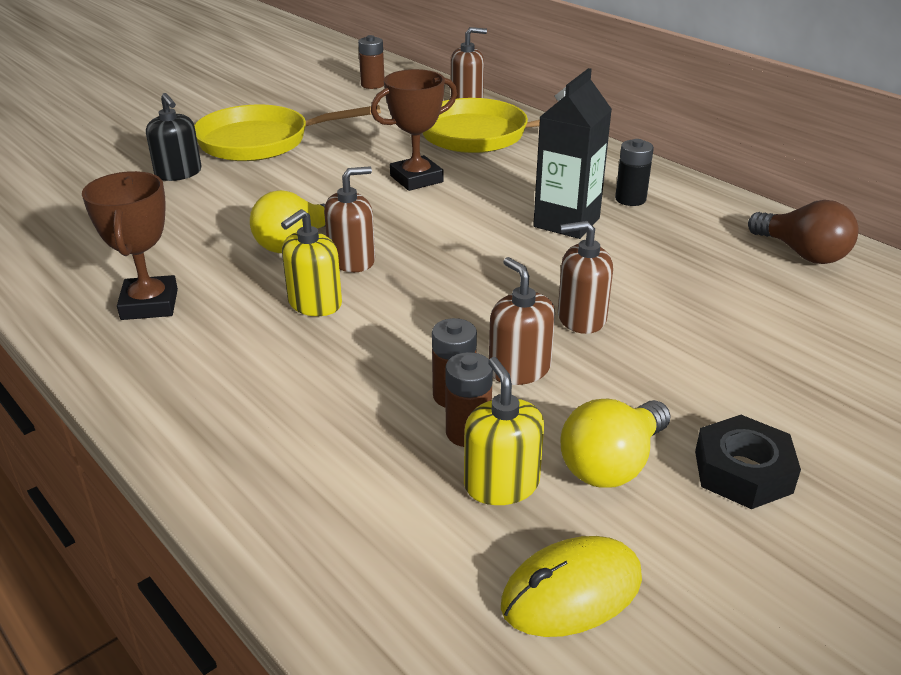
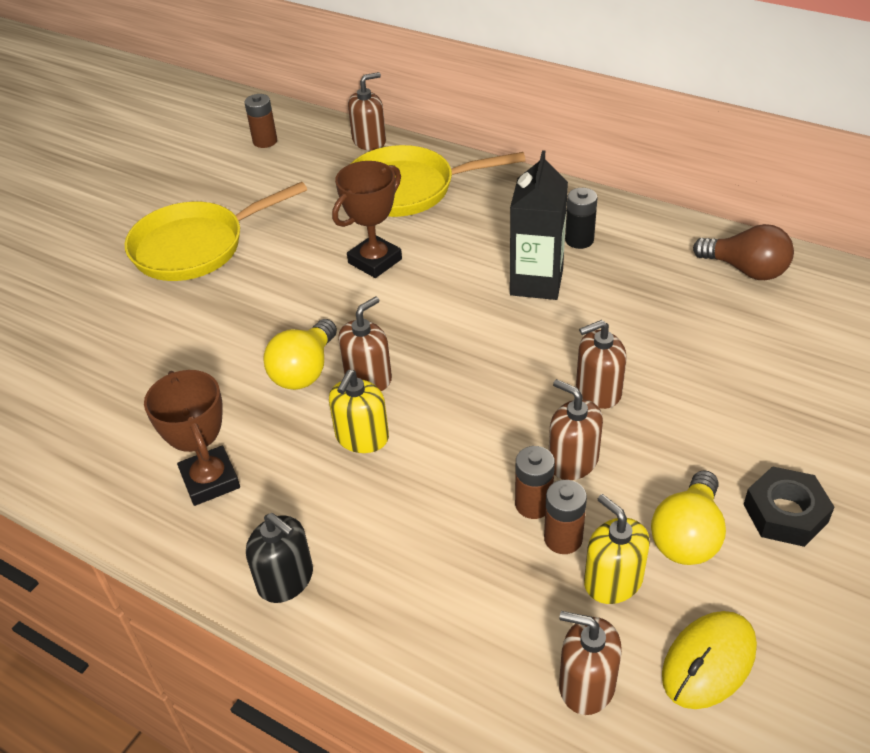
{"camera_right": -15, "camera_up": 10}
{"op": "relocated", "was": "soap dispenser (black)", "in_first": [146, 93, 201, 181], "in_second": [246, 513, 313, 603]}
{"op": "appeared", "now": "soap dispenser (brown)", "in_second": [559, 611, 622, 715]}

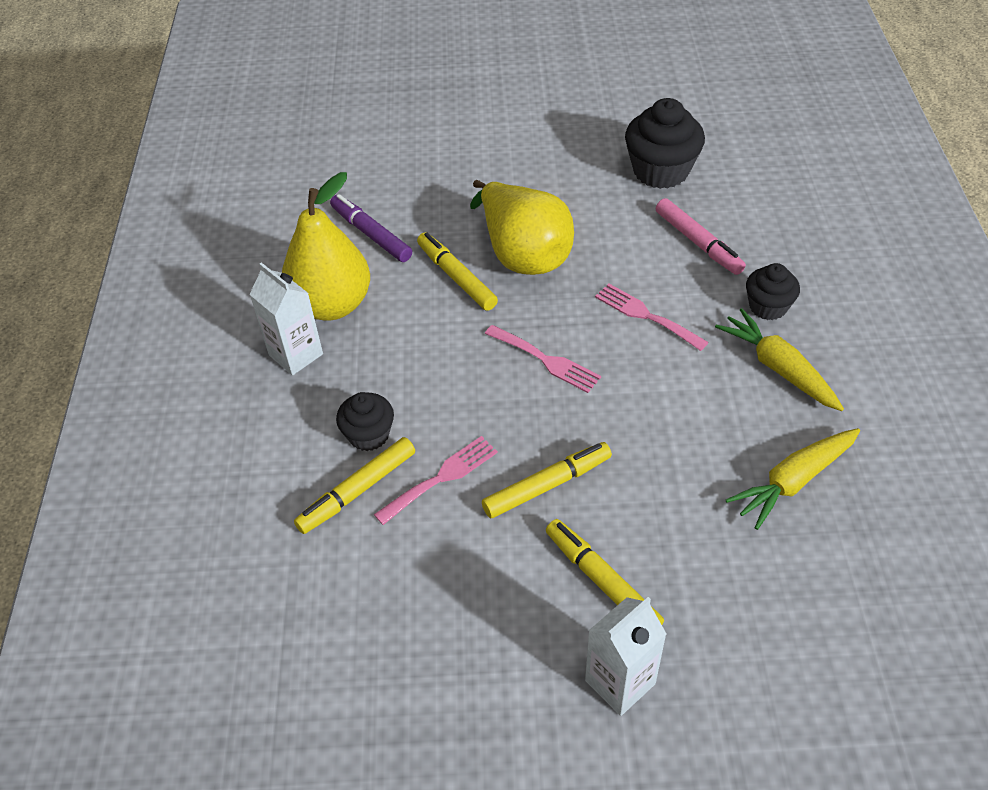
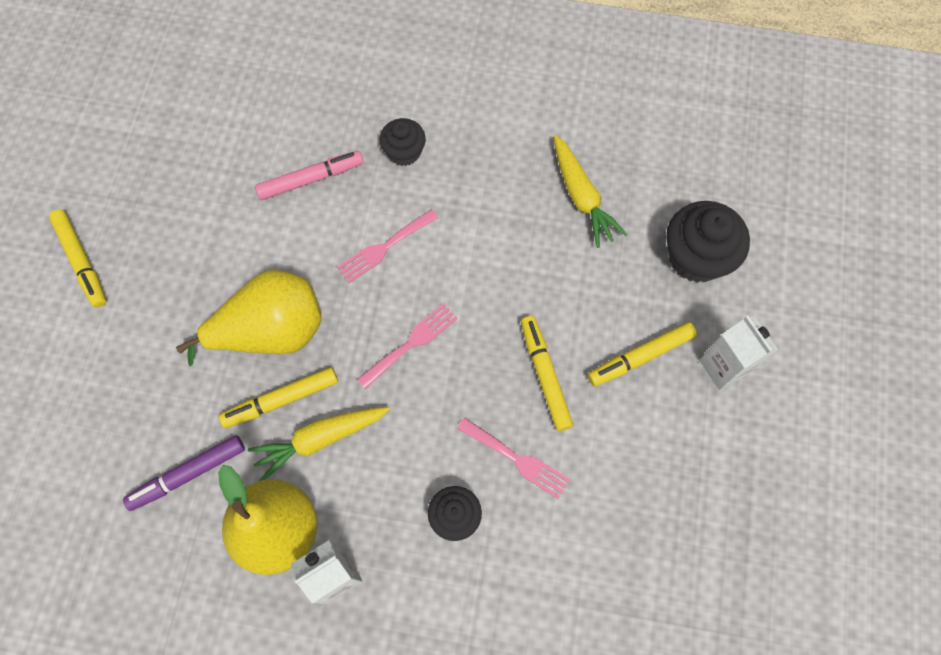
{"camera_right": -80, "camera_up": 20}
{"op": "relocated", "was": "marker (yellow)", "in_first": [294, 437, 415, 534], "in_second": [49, 210, 107, 308]}
{"op": "relocated", "was": "carrot (yellow)", "in_first": [715, 308, 844, 411], "in_second": [248, 407, 390, 481]}
{"op": "spun", "was": "fork (pink)", "in_first": [374, 436, 498, 525], "in_second": [457, 417, 570, 499], "clockwise": 150}
{"op": "relocated", "was": "cupcake (black)", "in_first": [625, 98, 705, 189], "in_second": [666, 201, 750, 283]}

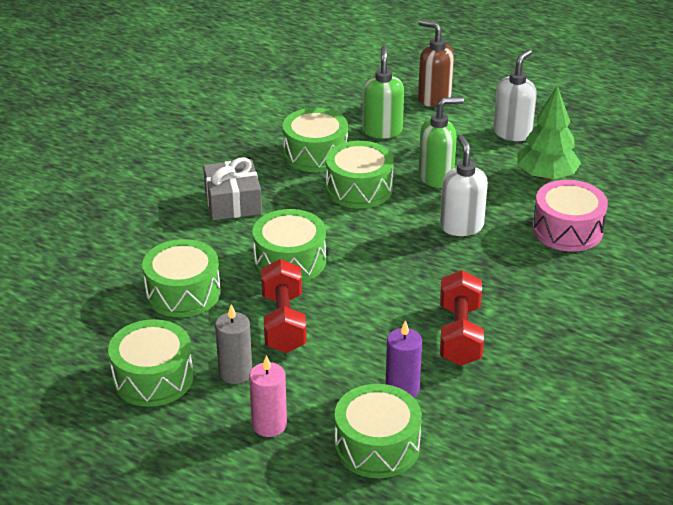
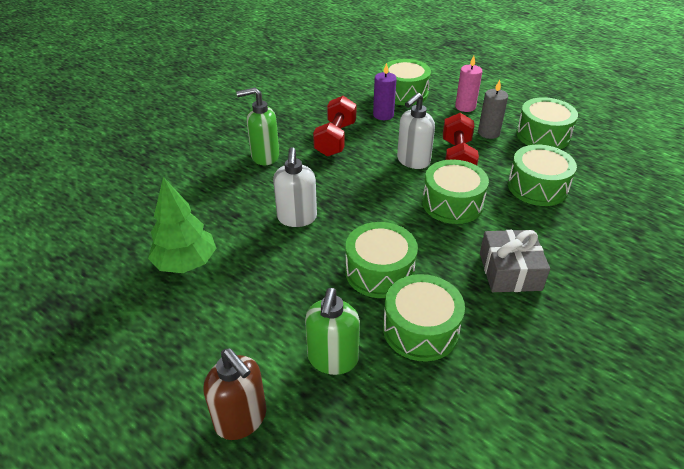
{"camera_right": -170, "camera_up": 5}
{"op": "relocated", "was": "soap dispenser (green)", "in_first": [418, 97, 464, 188], "in_second": [236, 87, 279, 165]}
{"op": "relocated", "was": "soap dispenser (white)", "in_first": [493, 49, 537, 141], "in_second": [397, 93, 435, 169]}
{"op": "missing", "was": "drum (pink)", "in_first": [533, 180, 608, 252]}

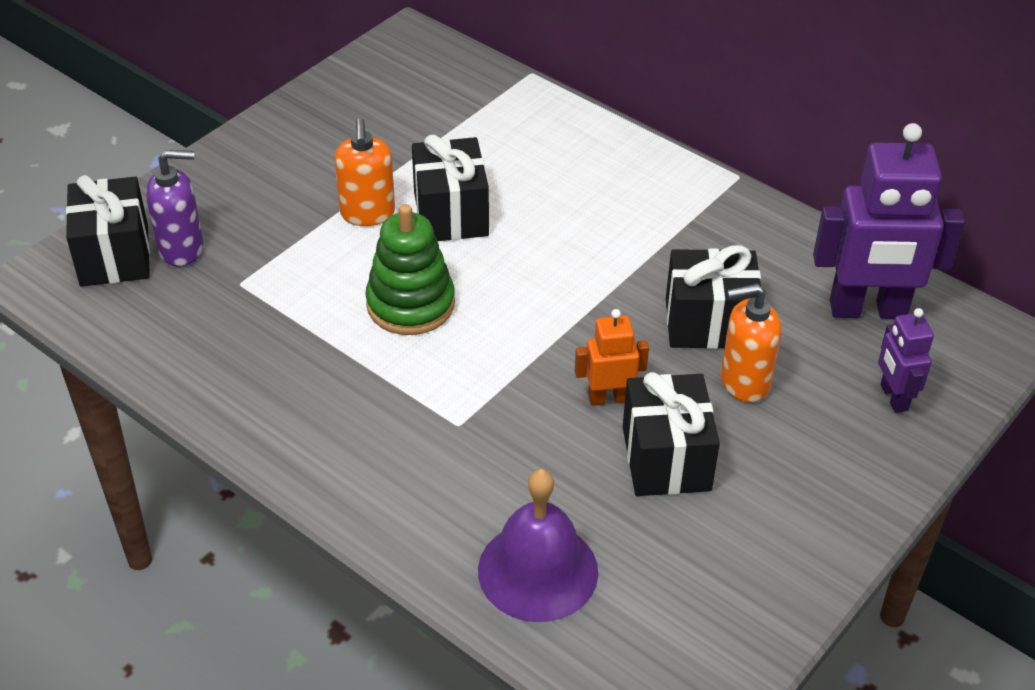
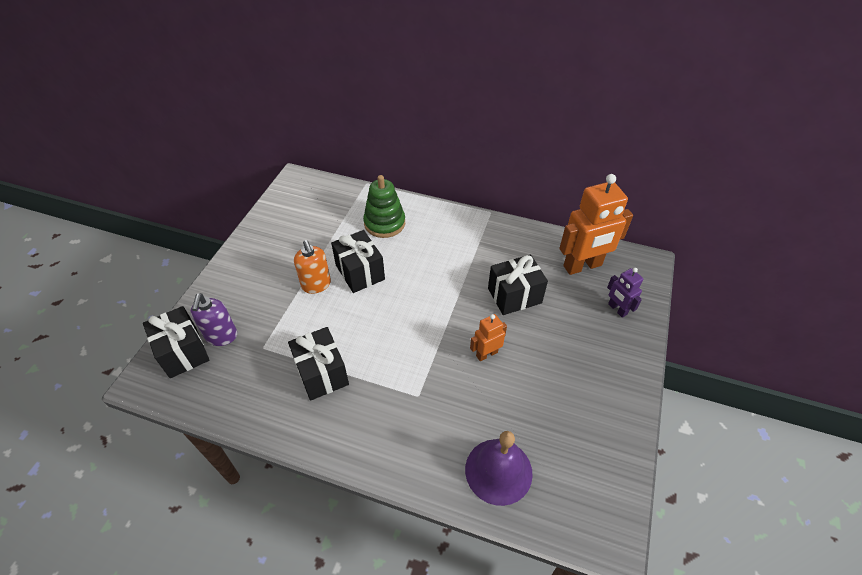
{"camera_right": -20, "camera_up": 5}
{"op": "spun", "was": "soap dispenser (purple)", "in_first": [146, 150, 203, 266], "in_second": [190, 293, 237, 346], "clockwise": 120}
{"op": "relocated", "was": "gift (black)", "in_first": [623, 372, 720, 496], "in_second": [288, 327, 349, 401]}
{"op": "relocated", "was": "stacking toy (green)", "in_first": [365, 204, 455, 335], "in_second": [363, 175, 405, 238]}
{"op": "colour", "was": "robot (purple)", "now": "robot (orange)", "in_first": [813, 123, 965, 319], "in_second": [559, 174, 633, 275]}
{"op": "missing", "was": "soap dispenser (orange)", "in_first": [721, 284, 781, 402]}

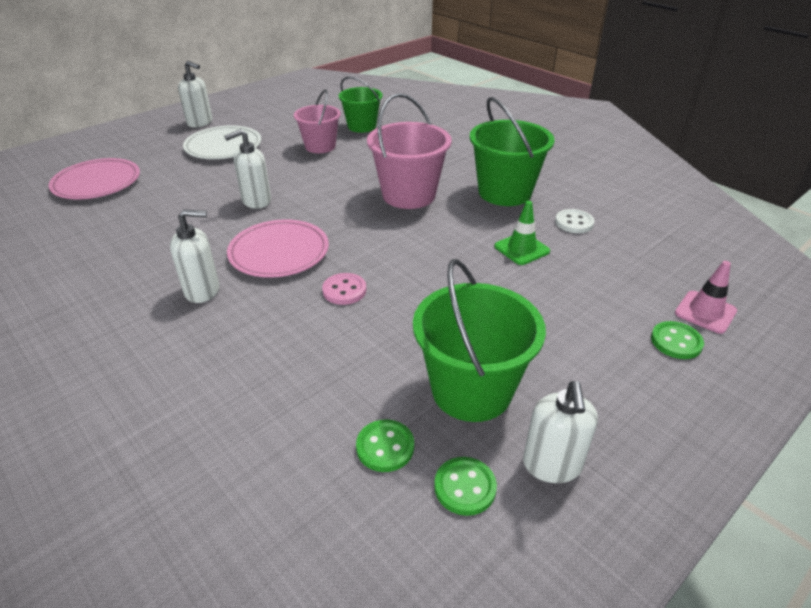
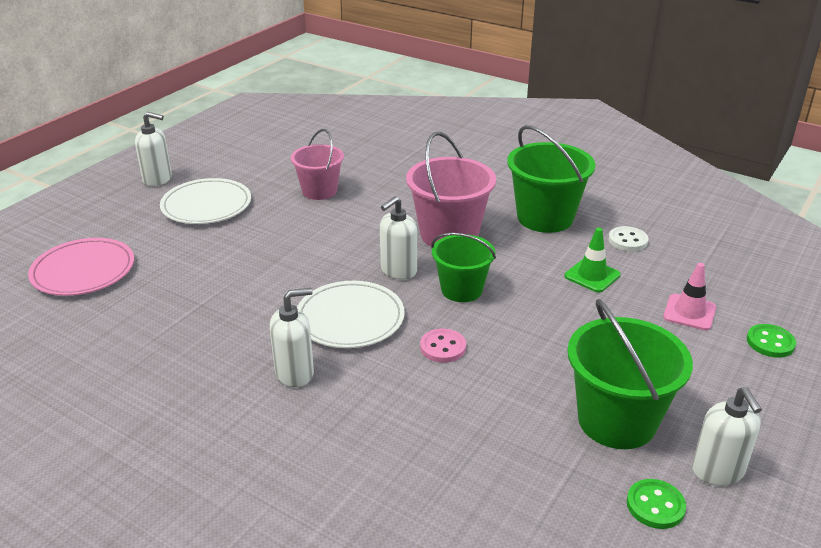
{"camera_right": -15, "camera_up": -5}
{"op": "colour", "was": "plate (pink)", "now": "plate (white)", "in_first": [227, 219, 329, 278], "in_second": [297, 281, 405, 348]}
{"op": "relocated", "was": "soap dispenser (white)", "in_first": [224, 129, 271, 209], "in_second": [380, 196, 418, 280]}
{"op": "relocated", "was": "bucket (green)", "in_first": [339, 77, 383, 133], "in_second": [431, 233, 496, 302]}
{"op": "relocated", "was": "traffic cone (pink)", "in_first": [675, 261, 737, 334], "in_second": [663, 263, 716, 330]}
{"op": "missing", "was": "button (green)", "in_first": [356, 419, 414, 472]}

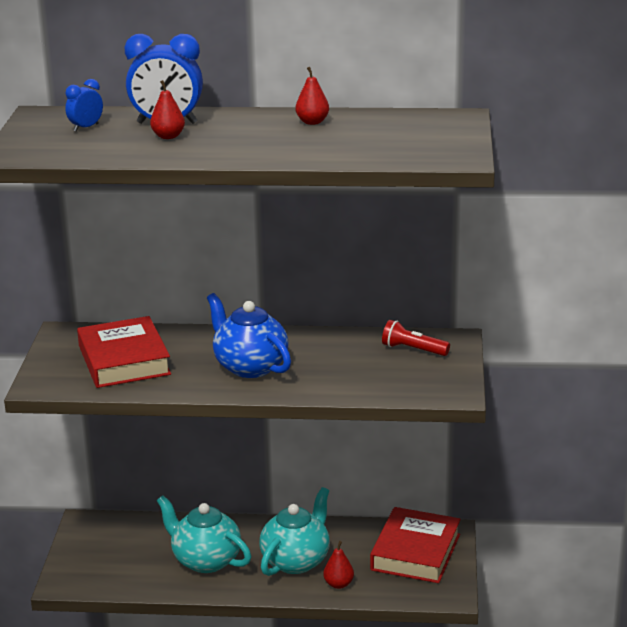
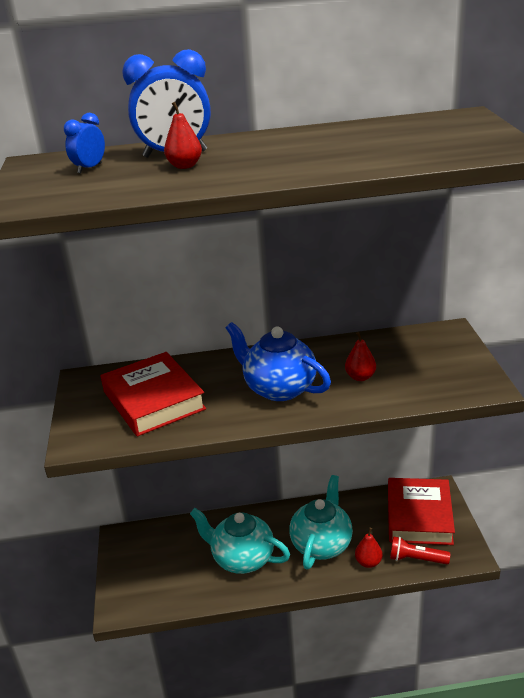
{"camera_right": -10, "camera_up": 5}
{"op": "relocated", "was": "pear (red)", "in_first": [296, 67, 329, 125], "in_second": [345, 332, 376, 381]}
{"op": "relocated", "was": "flashlight (red)", "in_first": [382, 320, 450, 356], "in_second": [390, 536, 450, 564]}

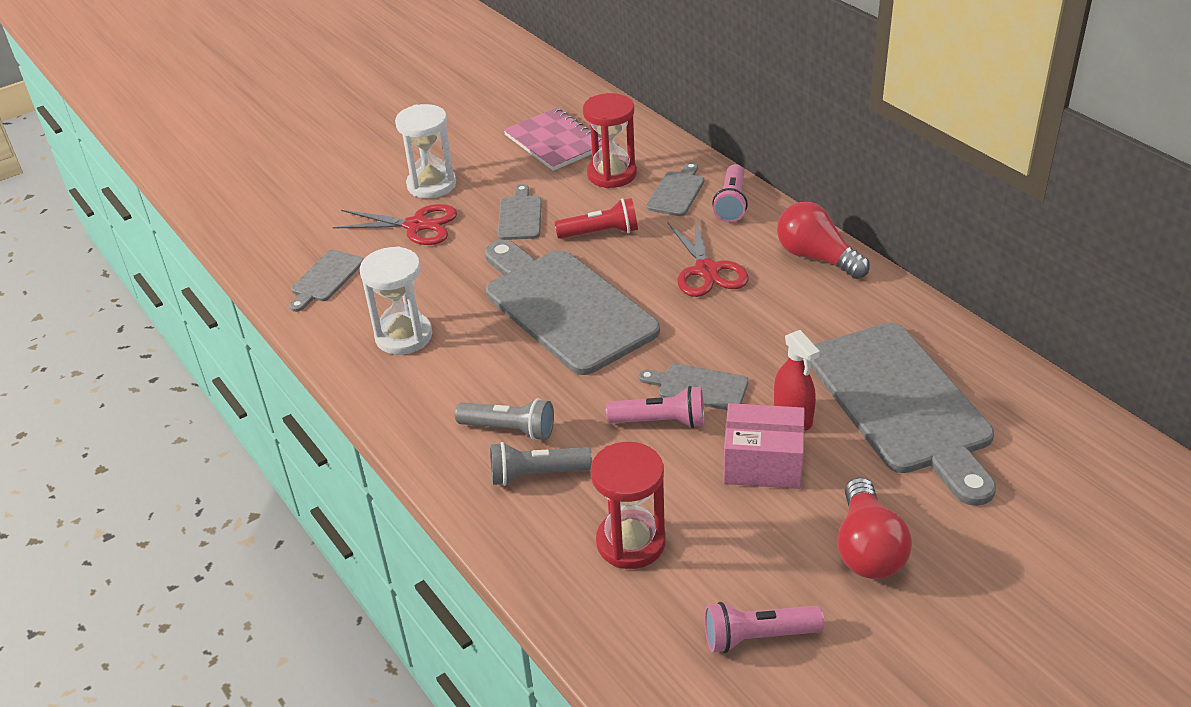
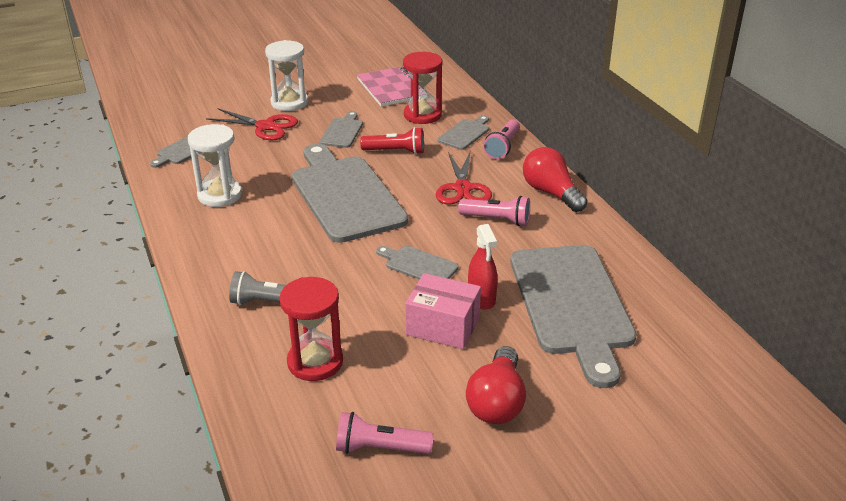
{"camera_right": 10, "camera_up": -5}
{"op": "relocated", "was": "flashlight (pink)", "in_first": [606, 386, 704, 428], "in_second": [458, 196, 530, 226]}
{"op": "missing", "was": "flashlight (grey)", "in_first": [455, 398, 554, 441]}

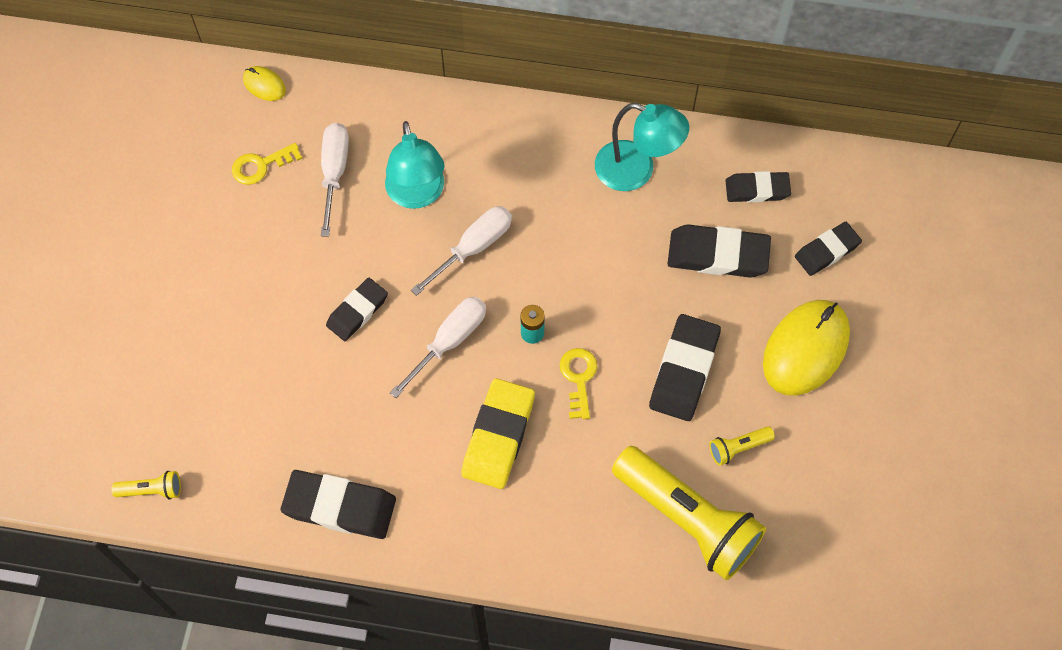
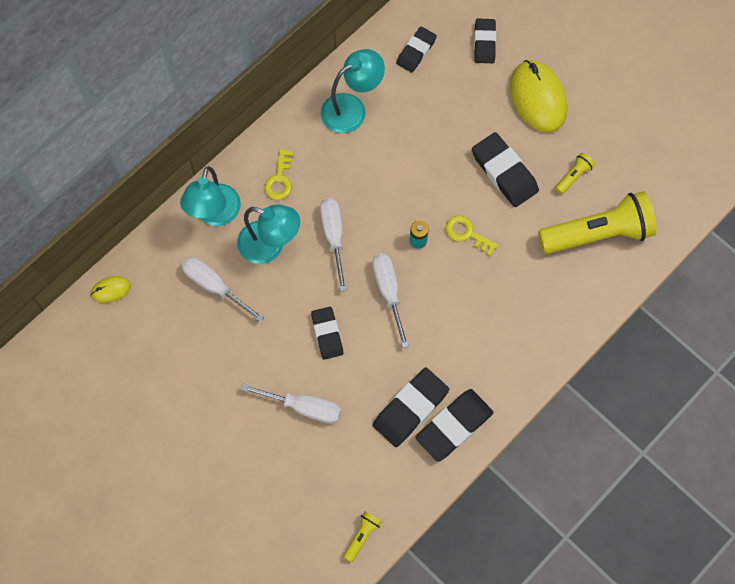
{"camera_right": -55, "camera_up": 5}
{"op": "appeared", "now": "lamp (turquoise)", "in_second": [180, 166, 241, 226]}
{"op": "appeared", "now": "screwdriver (white)", "in_second": [241, 384, 341, 424]}
{"op": "relocated", "was": "key (yellow)", "in_first": [232, 143, 302, 185], "in_second": [264, 149, 294, 200]}
{"op": "relocated", "was": "eraser (black)", "in_first": [668, 224, 771, 278], "in_second": [373, 368, 449, 447]}
{"op": "spun", "was": "flashlight (yellow)", "in_first": [709, 426, 775, 466], "in_second": [555, 153, 595, 194], "clockwise": -150}
{"op": "missing", "was": "eraser (yellow)", "in_first": [461, 378, 535, 489]}

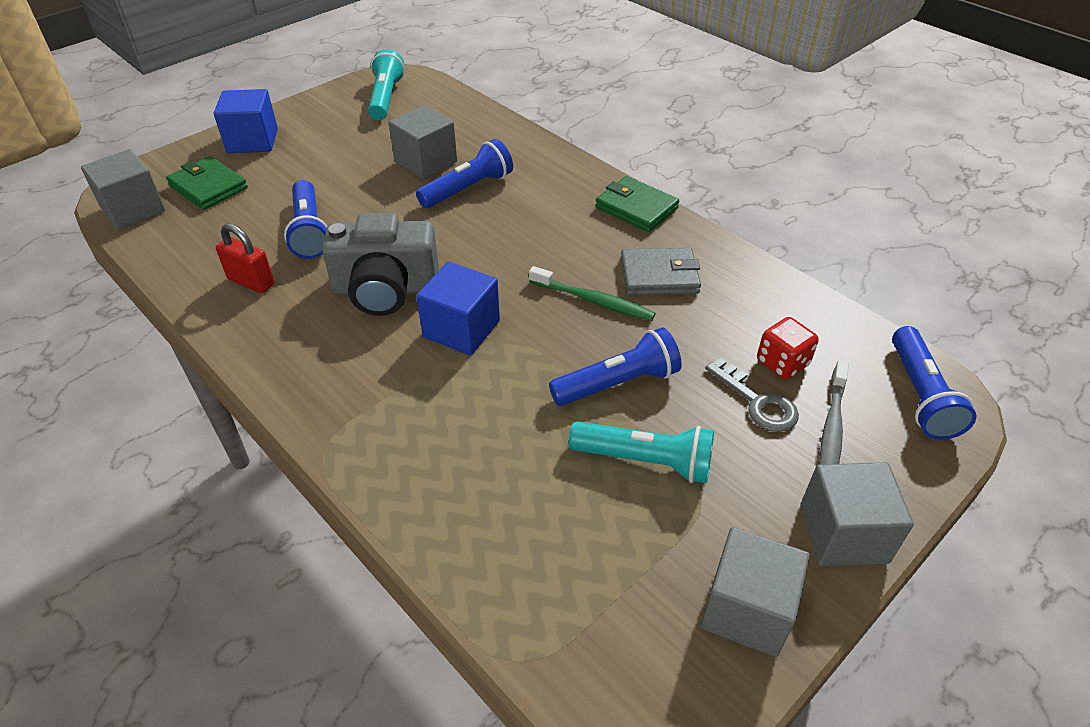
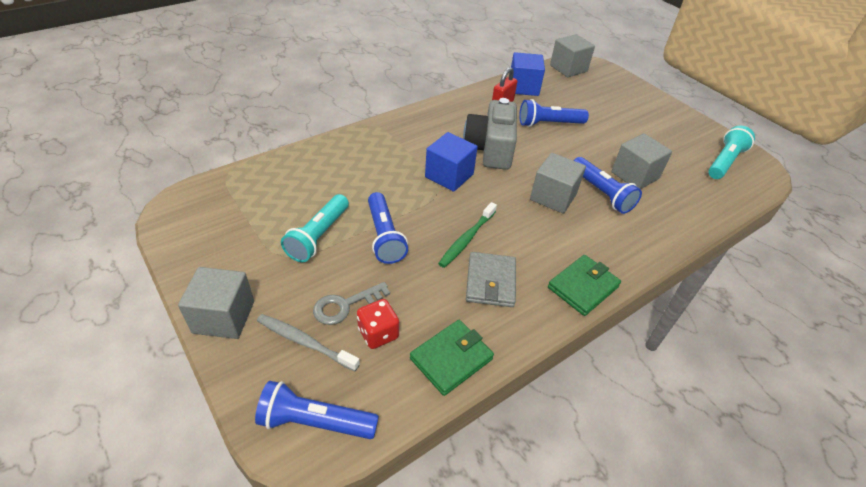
{"camera_right": 95, "camera_up": 0}
{"op": "relocated", "was": "wallet (green)", "in_first": [166, 156, 248, 210], "in_second": [410, 320, 494, 396]}
{"op": "relocated", "was": "cube (blue)", "in_first": [214, 89, 278, 153], "in_second": [511, 52, 545, 96]}
{"op": "relocated", "was": "cube (grey)", "in_first": [701, 527, 810, 657], "in_second": [530, 153, 586, 214]}
{"op": "spun", "was": "flashlight (turquoise)", "in_first": [368, 49, 405, 120], "in_second": [708, 126, 755, 179], "clockwise": -60}

